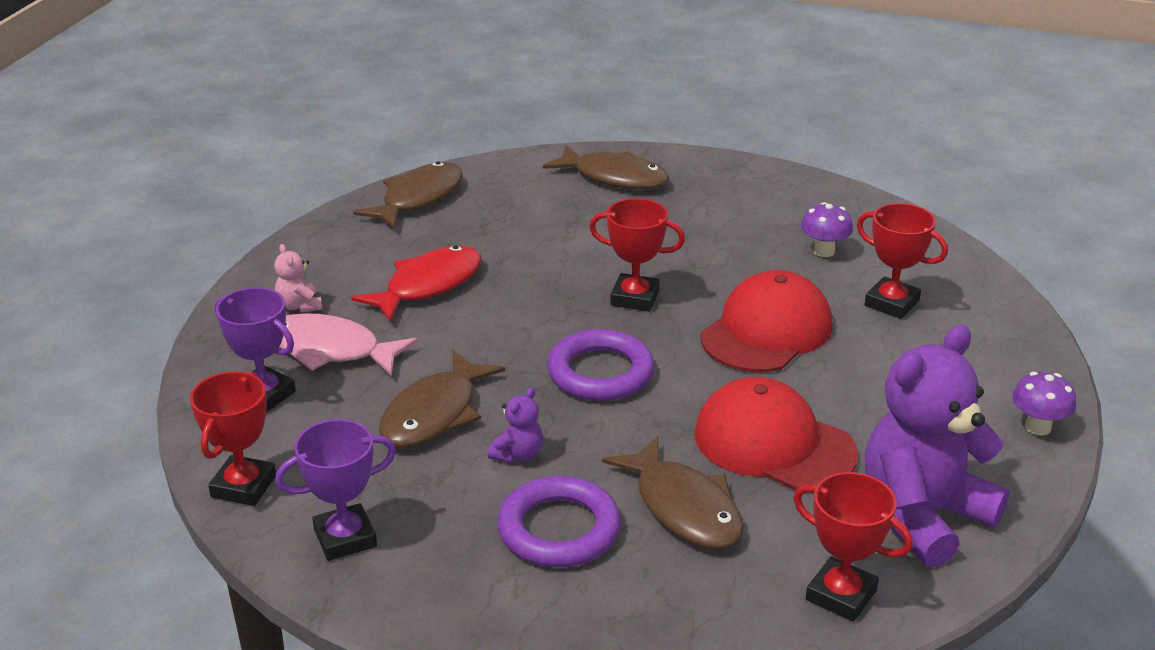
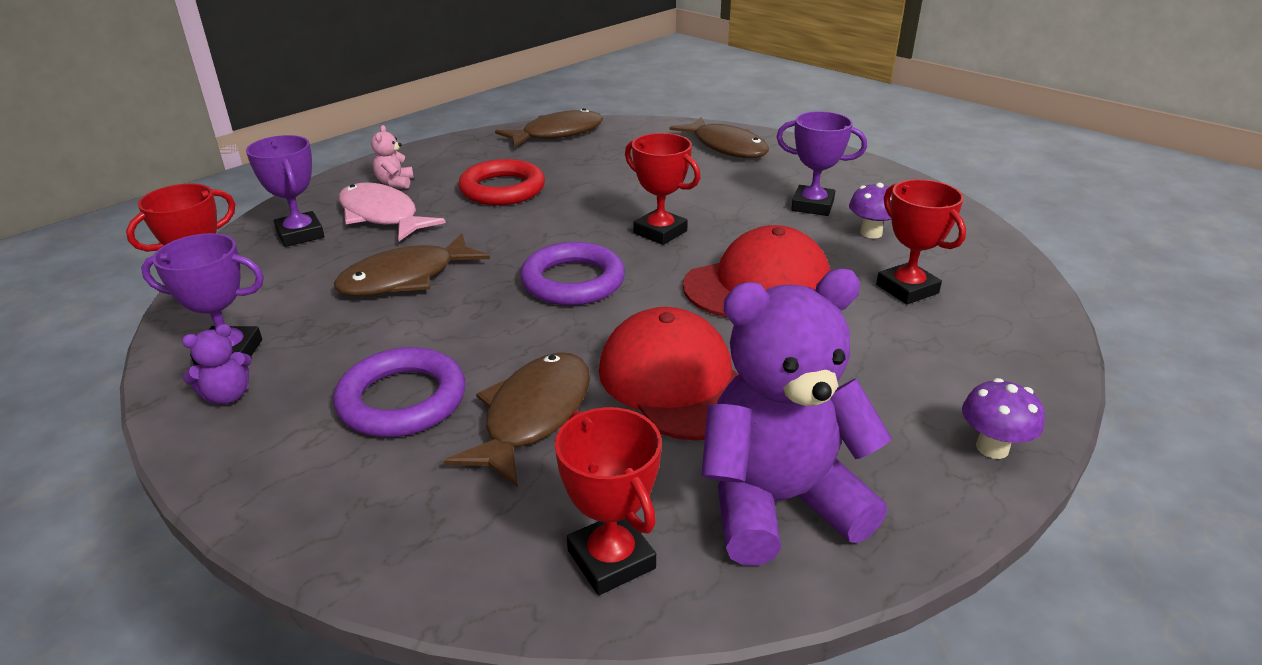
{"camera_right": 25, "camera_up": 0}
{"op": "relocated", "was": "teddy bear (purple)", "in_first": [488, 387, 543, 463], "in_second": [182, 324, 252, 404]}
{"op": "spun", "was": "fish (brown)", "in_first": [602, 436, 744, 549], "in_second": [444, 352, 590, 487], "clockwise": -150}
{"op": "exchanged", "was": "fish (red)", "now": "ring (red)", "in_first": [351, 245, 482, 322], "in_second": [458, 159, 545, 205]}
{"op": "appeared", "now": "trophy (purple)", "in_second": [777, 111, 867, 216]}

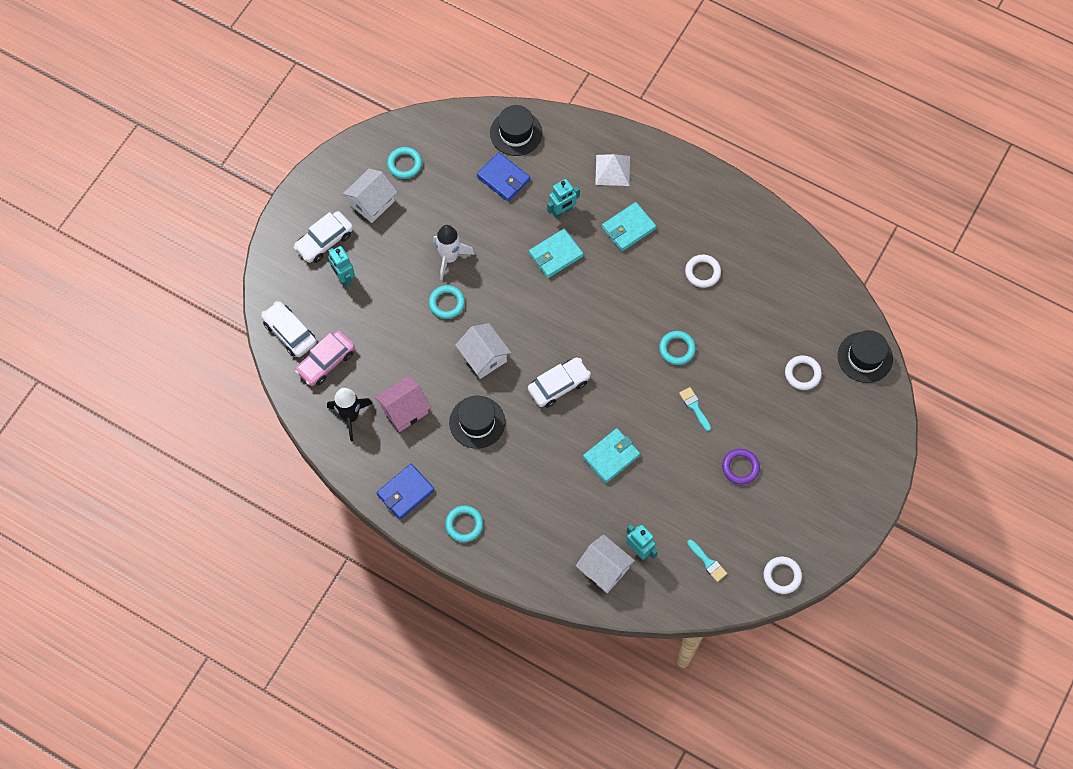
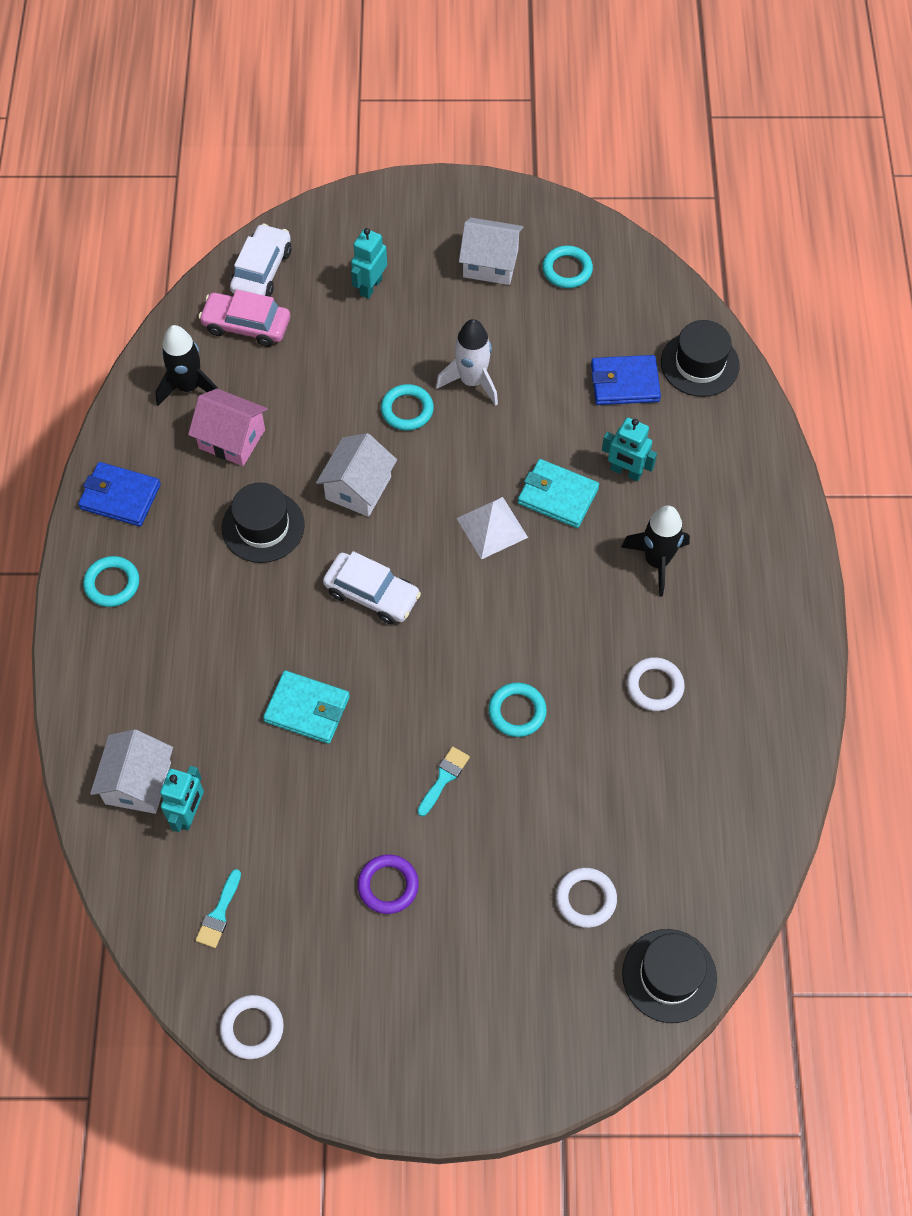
{"camera_right": 60, "camera_up": -5}
{"op": "relocated", "was": "pyramid (white)", "in_first": [595, 154, 630, 186], "in_second": [456, 497, 528, 560]}
{"op": "spun", "was": "wallet (blue)", "in_first": [477, 152, 530, 202], "in_second": [591, 355, 661, 405], "clockwise": 75}
{"op": "exchanged", "was": "wallet (turquoise)", "now": "rocket (black)", "in_first": [602, 202, 656, 251], "in_second": [621, 506, 690, 597]}
{"op": "missing", "was": "car (white)", "in_first": [294, 211, 353, 263]}

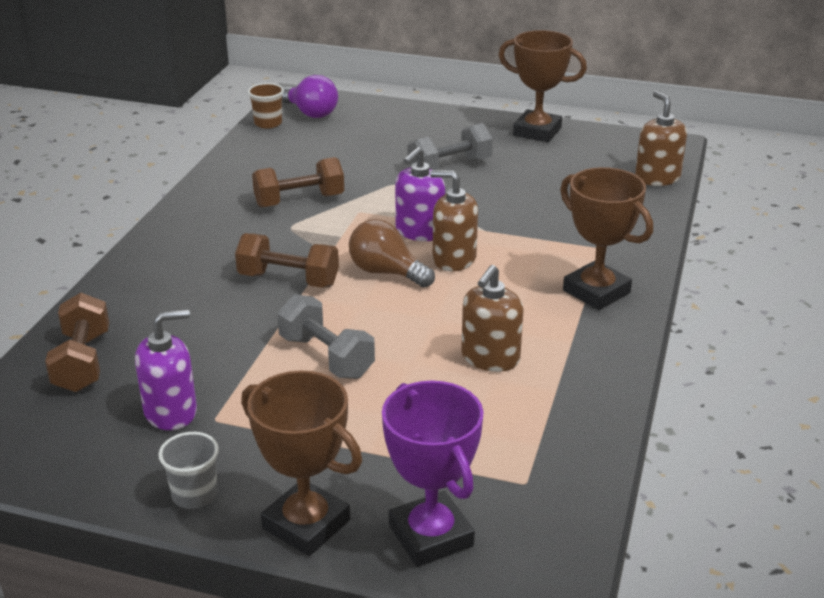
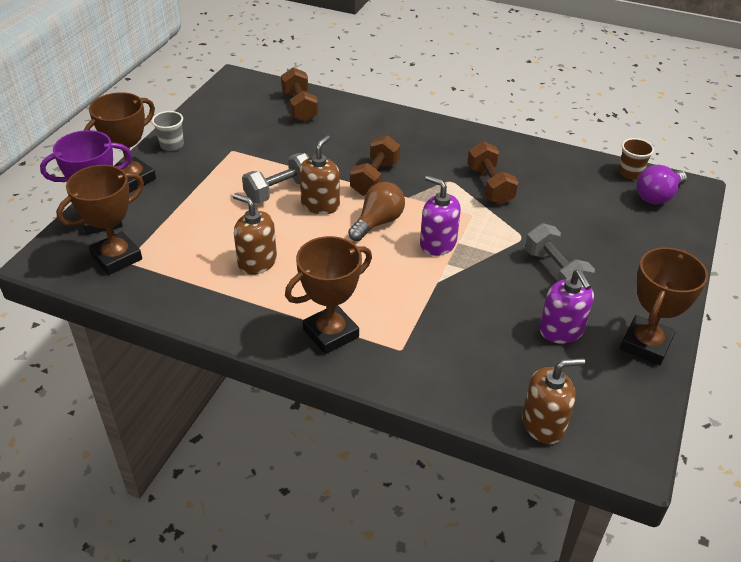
{"camera_right": 95, "camera_up": 10}
{"op": "appeared", "now": "trophy (brown)", "in_second": [56, 165, 144, 275]}
{"op": "spun", "was": "dumbbell (brown)", "in_first": [45, 293, 109, 392], "in_second": [281, 68, 318, 122], "clockwise": 75}
{"op": "relocated", "was": "soap dispenser (brown)", "in_first": [430, 170, 478, 271], "in_second": [299, 135, 340, 214]}
{"op": "relocated", "was": "soap dispenser (purple)", "in_first": [135, 309, 197, 430], "in_second": [539, 269, 594, 344]}

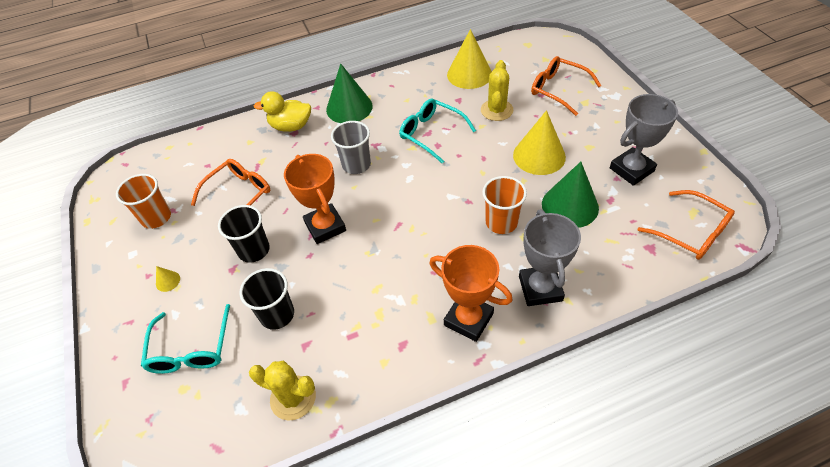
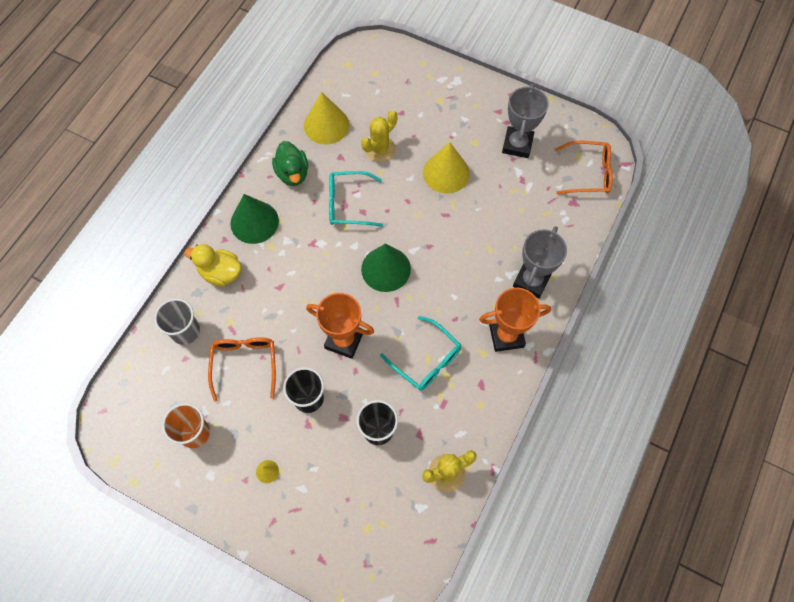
{"camera_right": -45, "camera_up": 15}
{"op": "relocated", "was": "cup (grey)", "in_first": [331, 121, 371, 174], "in_second": [154, 298, 200, 345]}
{"op": "spun", "was": "duck (yellow)", "in_first": [254, 91, 311, 132], "in_second": [184, 244, 242, 286], "clockwise": 60}
{"op": "appeared", "now": "duck (green)", "in_second": [272, 141, 308, 186]}
{"op": "spun", "was": "cactus (yellow)", "in_first": [481, 60, 513, 121], "in_second": [361, 110, 398, 162], "clockwise": 75}
{"op": "relocated", "was": "cone (green)", "in_first": [542, 162, 599, 228], "in_second": [361, 244, 411, 292]}
{"op": "relocated", "was": "glasses (turquoise)", "in_first": [141, 304, 230, 374], "in_second": [380, 316, 461, 391]}
{"op": "spun", "was": "trophy (grey)", "in_first": [519, 210, 581, 306], "in_second": [513, 226, 567, 299], "clockwise": 75}
{"op": "missing", "was": "cup (orange)", "in_first": [482, 176, 527, 234]}
{"op": "missing", "was": "glasses (orange)", "in_first": [531, 56, 602, 116]}

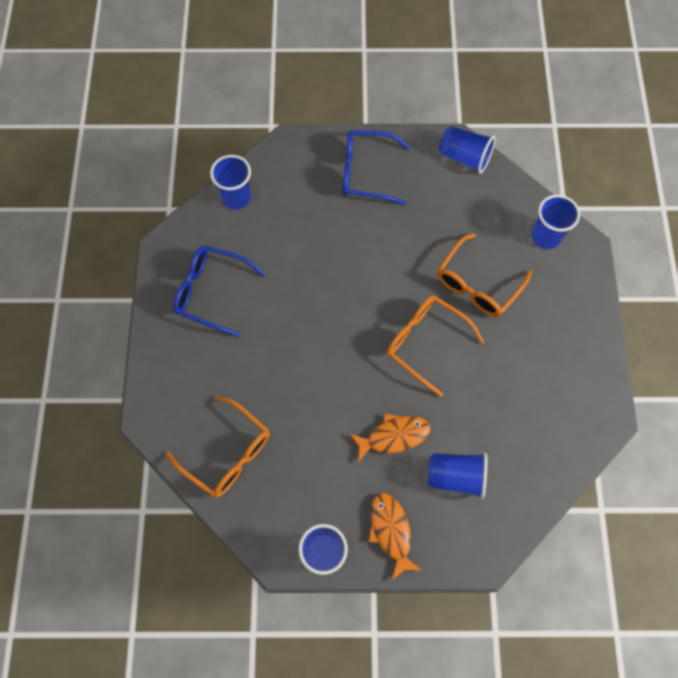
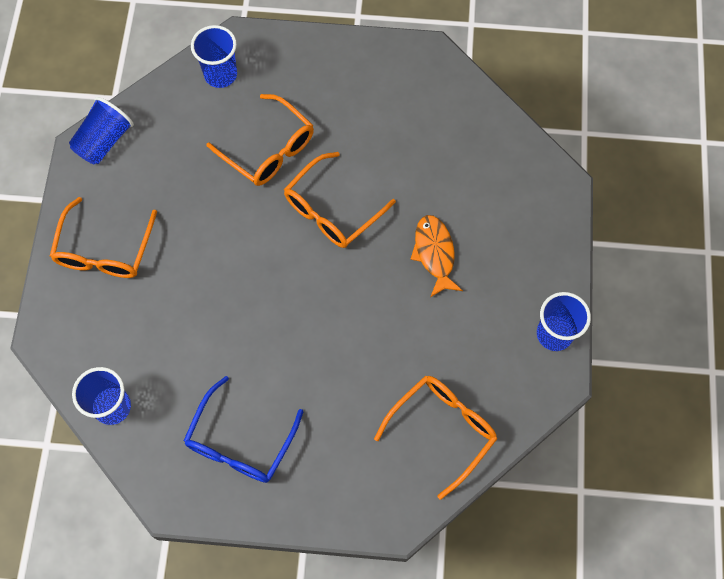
{"camera_right": -85, "camera_up": 0}
{"op": "colour", "was": "glasses (blue)", "now": "glasses (orange)", "in_first": [343, 130, 410, 205], "in_second": [50, 197, 157, 278]}
{"op": "missing", "was": "fish (orange)", "in_first": [368, 493, 422, 580]}
{"op": "missing", "was": "cup (blue)", "in_first": [428, 453, 487, 499]}

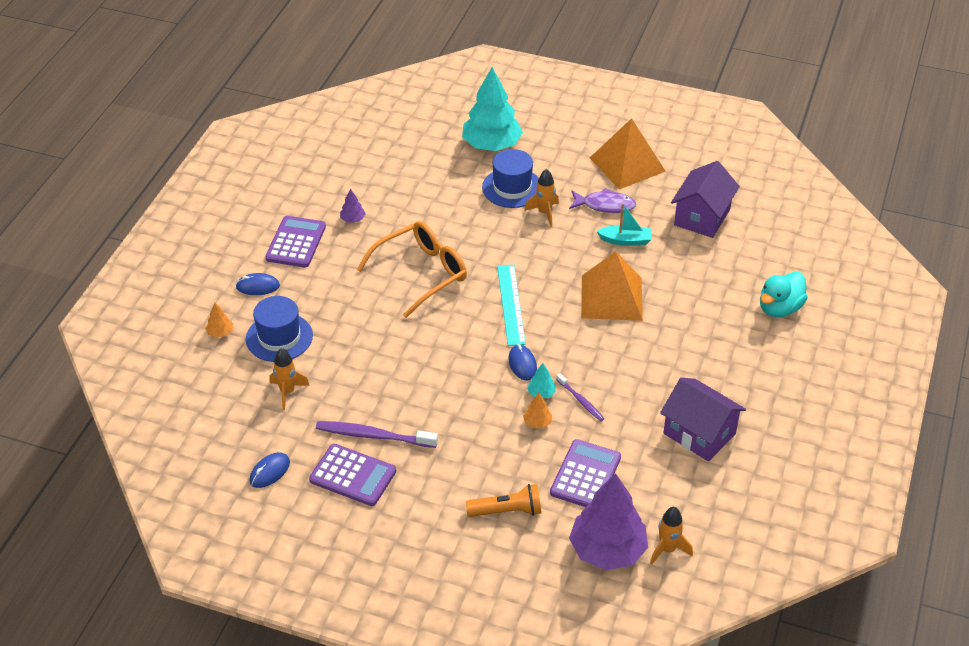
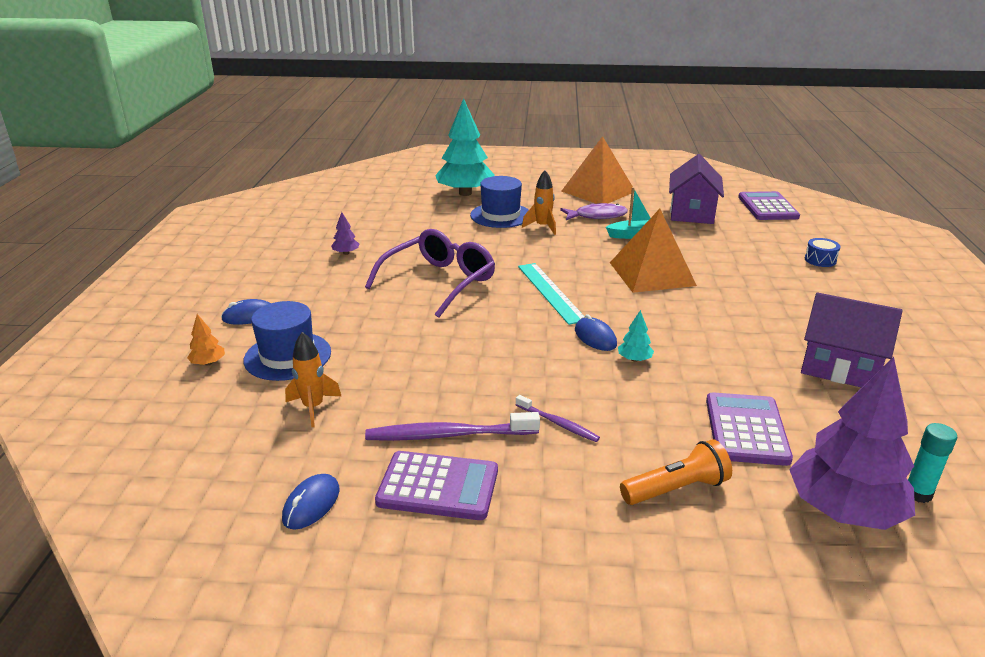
{"camera_right": -15, "camera_up": -15}
{"op": "colour", "was": "glasses (orange)", "now": "glasses (purple)", "in_first": [357, 221, 467, 318], "in_second": [365, 229, 495, 318]}
{"op": "relocated", "was": "toothbrush (purple)", "in_first": [556, 373, 604, 421], "in_second": [516, 395, 600, 442]}
{"op": "relocated", "was": "calculator (purple)", "in_first": [265, 216, 326, 268], "in_second": [738, 191, 800, 220]}
{"op": "exchanged", "was": "duck (turquoise)", "now": "drum (blue)", "in_first": [760, 272, 808, 318], "in_second": [805, 238, 841, 267]}
{"op": "exchanged", "was": "rocket (orange)", "now": "glue stick (turquoise)", "in_first": [650, 506, 693, 565], "in_second": [908, 423, 957, 503]}
{"op": "missing", "was": "tree (orange)", "in_first": [523, 392, 552, 428]}

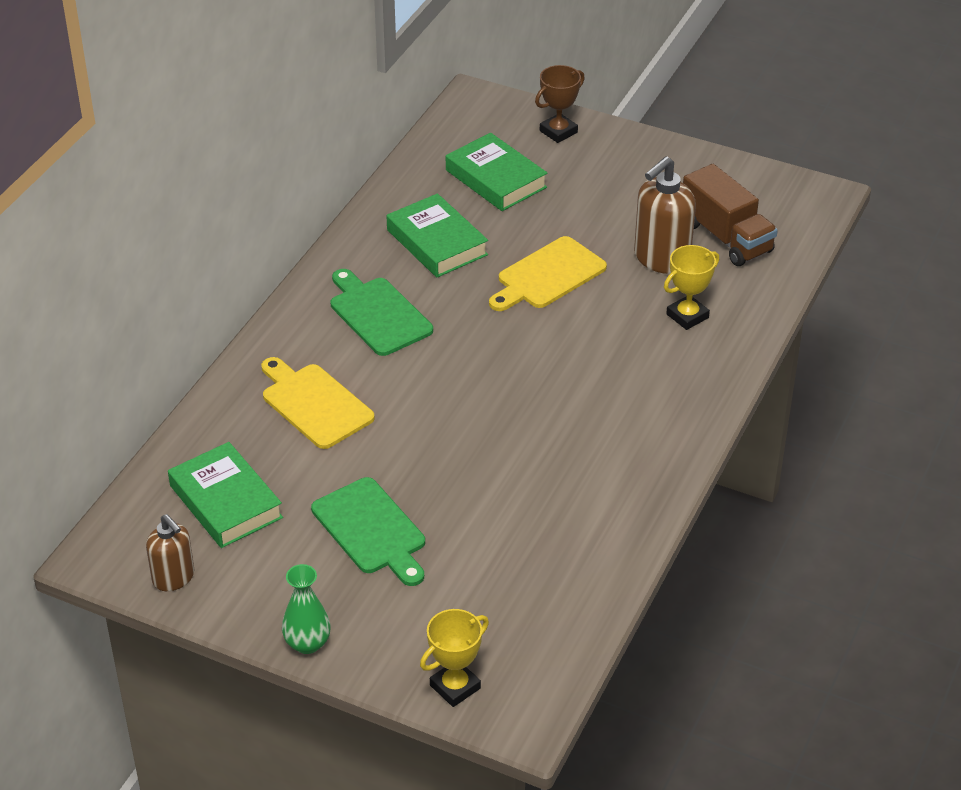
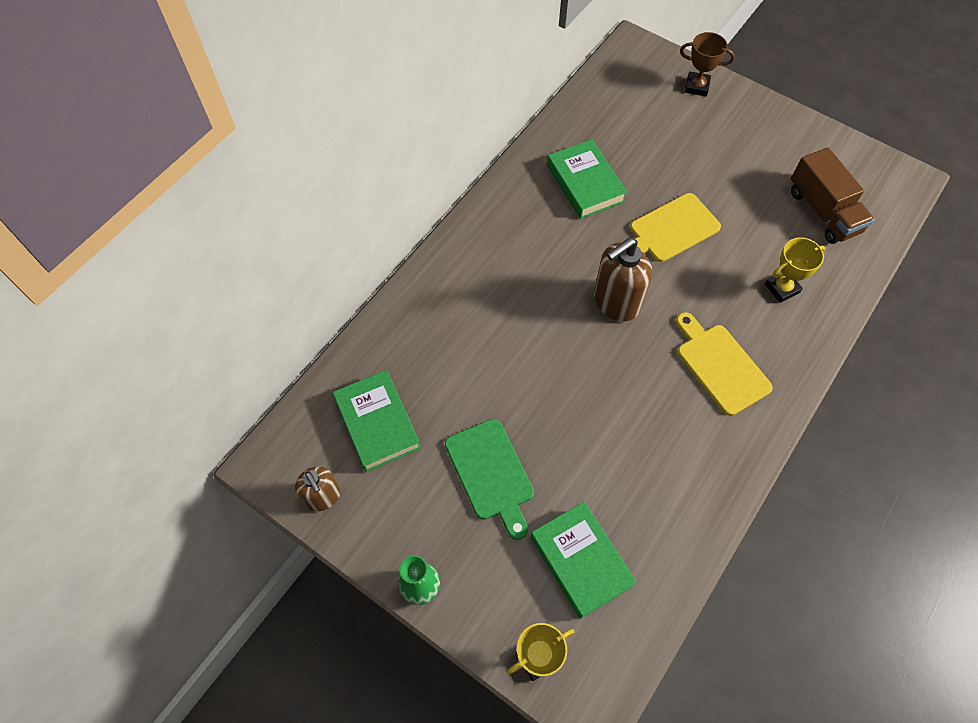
{"camera_right": 10, "camera_up": 20}
{"op": "relocated", "was": "book (green)", "in_first": [446, 133, 547, 211], "in_second": [531, 502, 637, 619]}
{"op": "relocated", "was": "soap dispenser (brown)", "in_first": [634, 156, 696, 274], "in_second": [594, 238, 652, 321]}
{"op": "relocated", "was": "cutting board (yellow)", "in_first": [261, 357, 375, 449], "in_second": [676, 312, 773, 416]}
{"op": "spun", "was": "trophy (brown)", "in_first": [535, 65, 585, 143], "in_second": [680, 32, 735, 97], "clockwise": 45}
{"op": "missing", "was": "cutting board (green)", "in_first": [331, 269, 433, 356]}

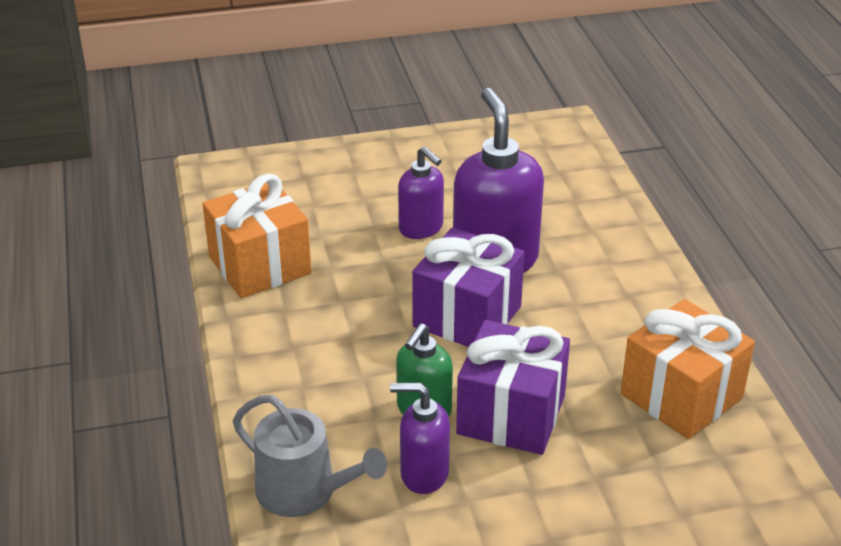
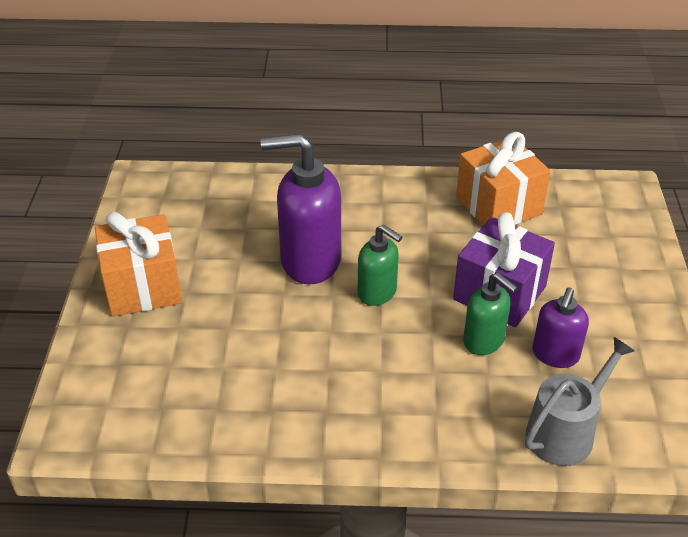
{"camera_right": -75, "camera_up": 5}
{"op": "relocated", "was": "gift (orange)", "in_first": [202, 173, 311, 298], "in_second": [95, 212, 182, 317]}
{"op": "exchanged", "was": "gift (purple)", "now": "soap dispenser (green)", "in_first": [412, 227, 525, 347], "in_second": [358, 224, 402, 306]}
{"op": "missing", "was": "soap dispenser (purple)", "in_first": [398, 146, 444, 239]}

